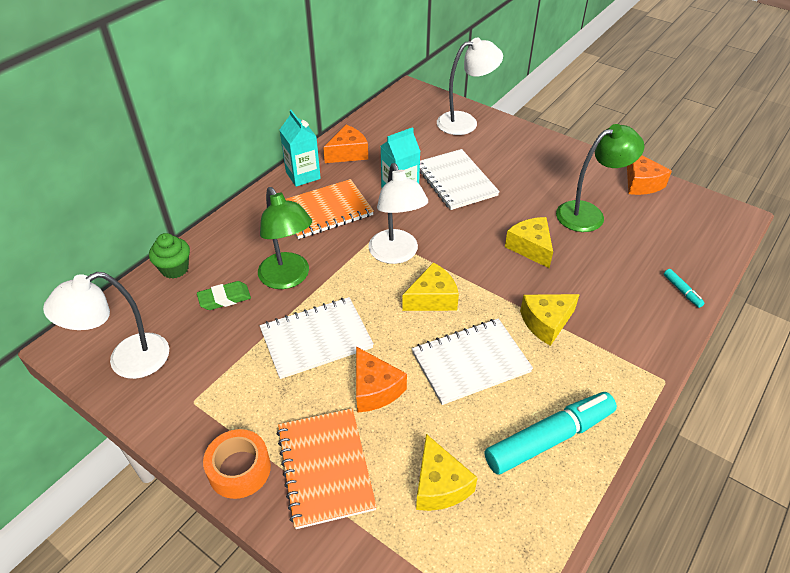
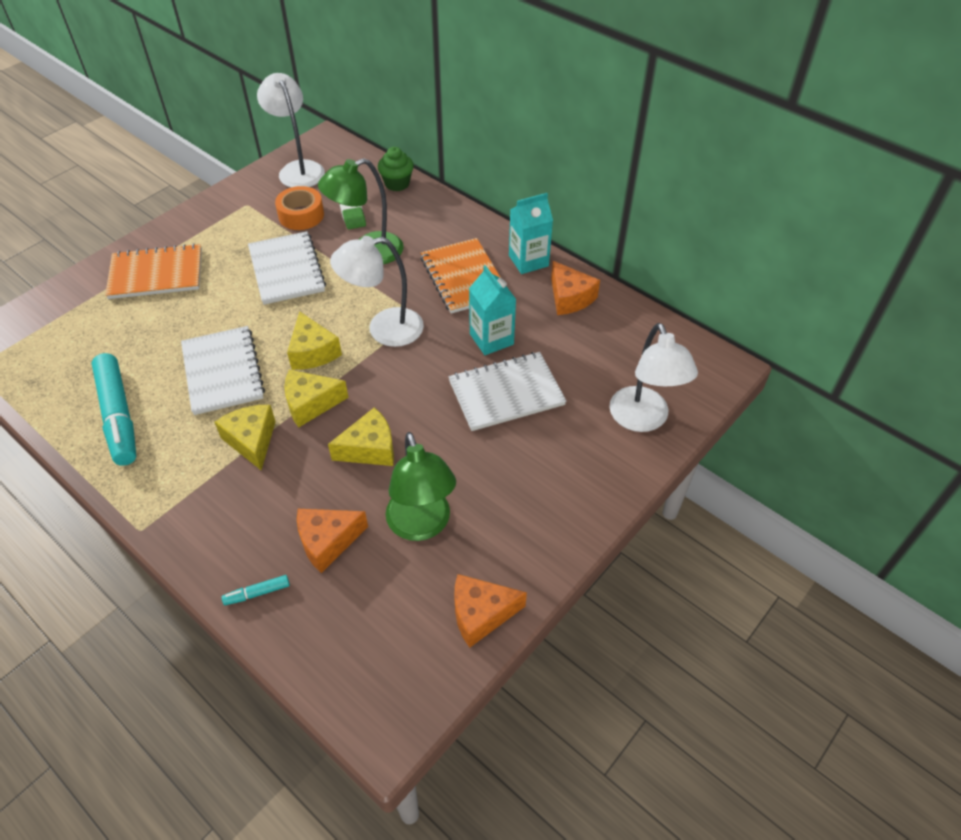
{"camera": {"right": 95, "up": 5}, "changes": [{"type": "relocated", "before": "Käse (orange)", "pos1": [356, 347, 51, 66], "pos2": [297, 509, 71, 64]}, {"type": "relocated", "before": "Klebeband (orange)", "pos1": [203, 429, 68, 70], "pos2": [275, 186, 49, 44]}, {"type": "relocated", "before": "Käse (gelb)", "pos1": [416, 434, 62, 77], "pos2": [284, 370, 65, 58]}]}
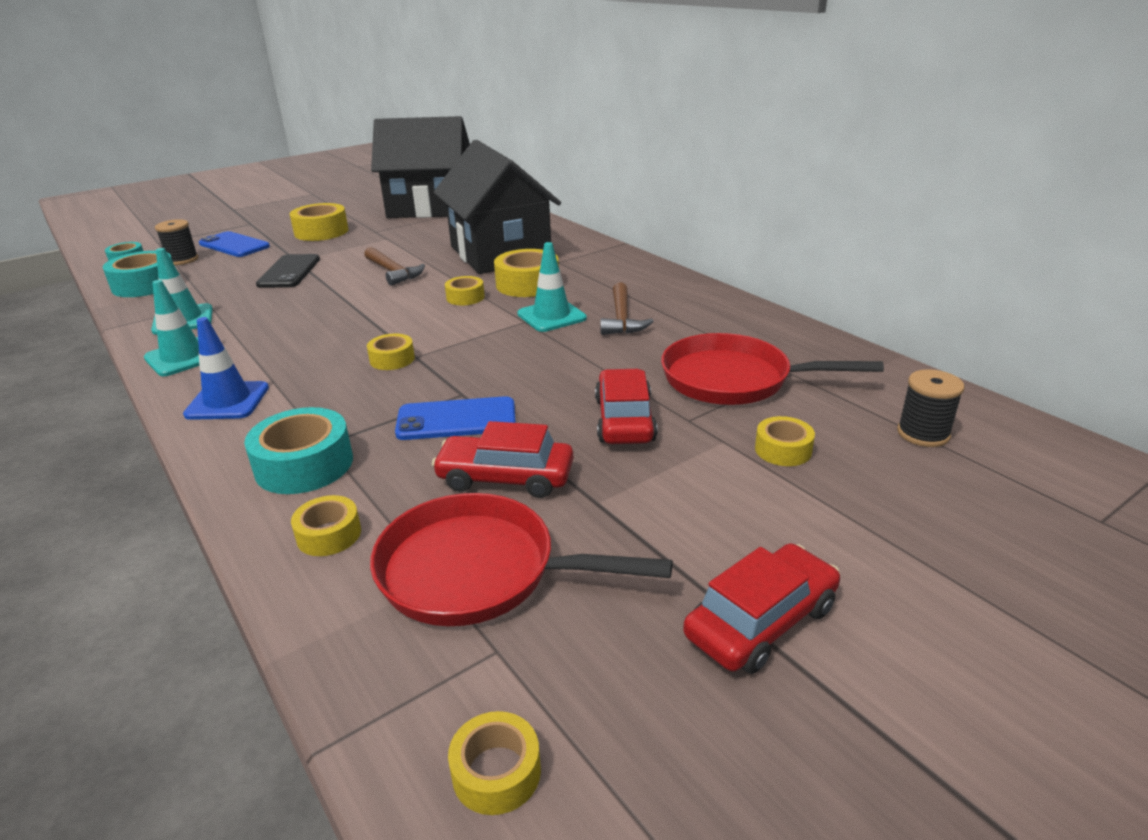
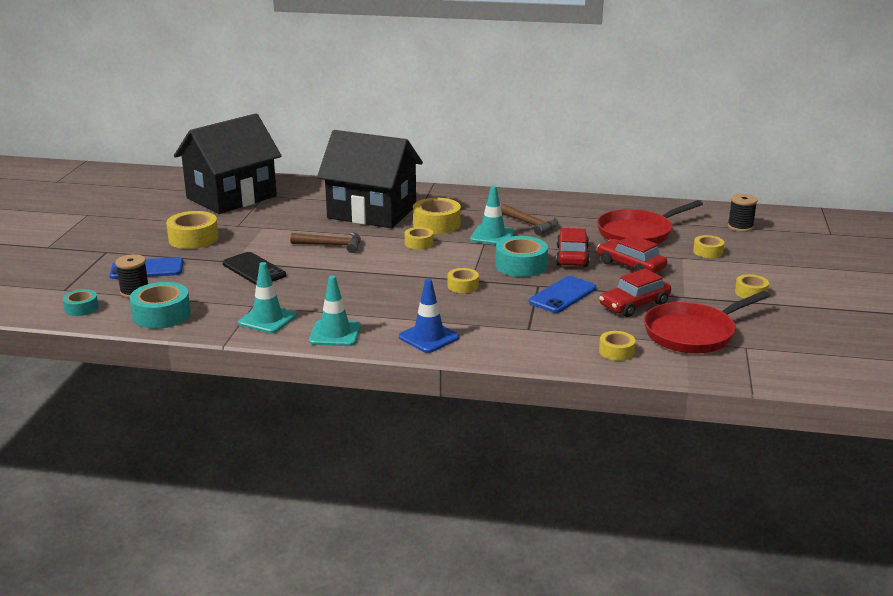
{"camera": {"right": -45, "up": -5}, "changes": [{"type": "relocated", "before": "Klebeband (türkis)", "pos1": [244, 407, 109, 87], "pos2": [495, 236, 53, 41]}, {"type": "relocated", "before": "Auto (rot)", "pos1": [683, 543, 157, 131], "pos2": [556, 228, 34, 39]}, {"type": "relocated", "before": "Klebeband (gelb)", "pos1": [448, 711, 93, 104], "pos2": [735, 274, 34, 25]}]}
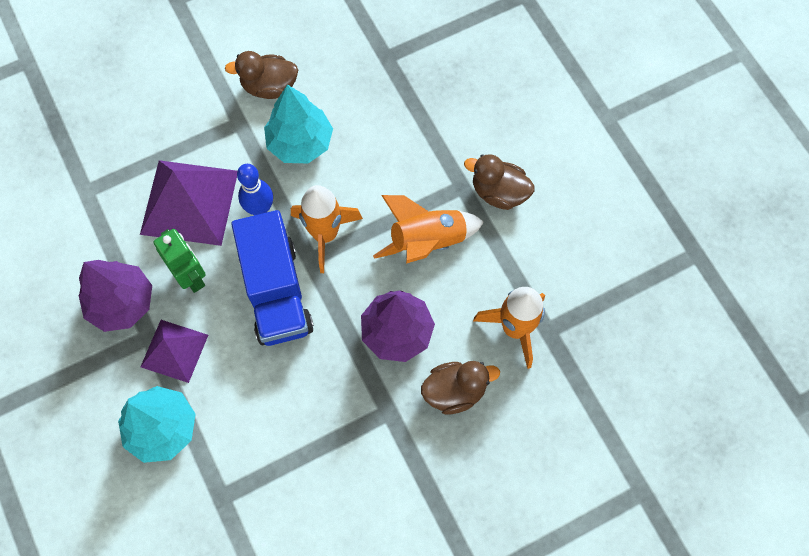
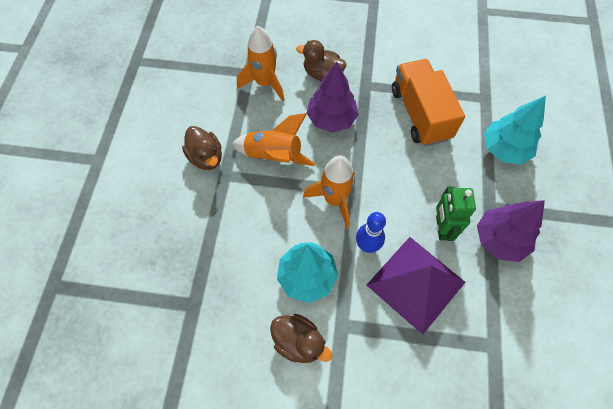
{"camera": {"right": -145, "up": -5}, "changes": [{"type": "missing", "before": "Lastwagen (blau)", "pos1": [231, 210, 83, 136]}, {"type": "missing", "before": "Pyramide (lila)", "pos1": [141, 320, 67, 63]}, {"type": "appeared", "after": "Lastwagen (orange)", "pos2": [392, 59, 73, 87]}]}
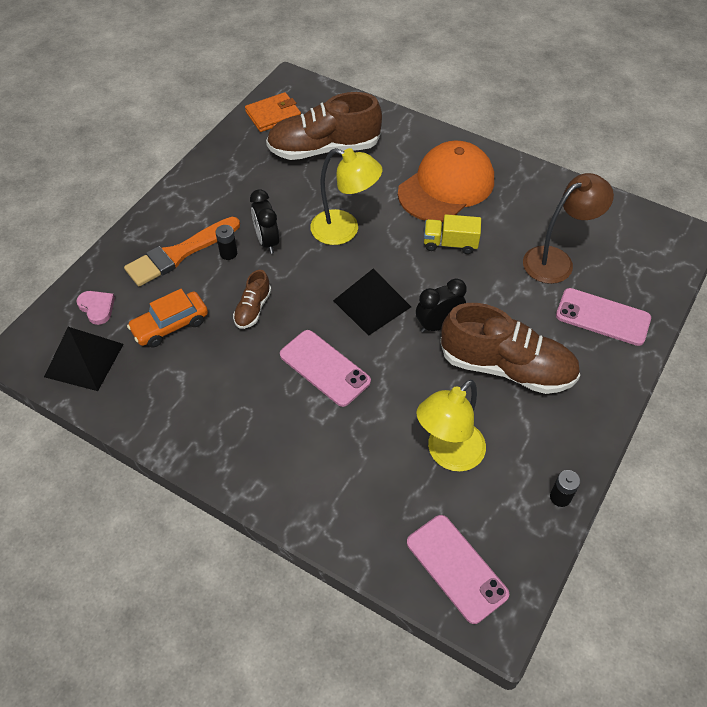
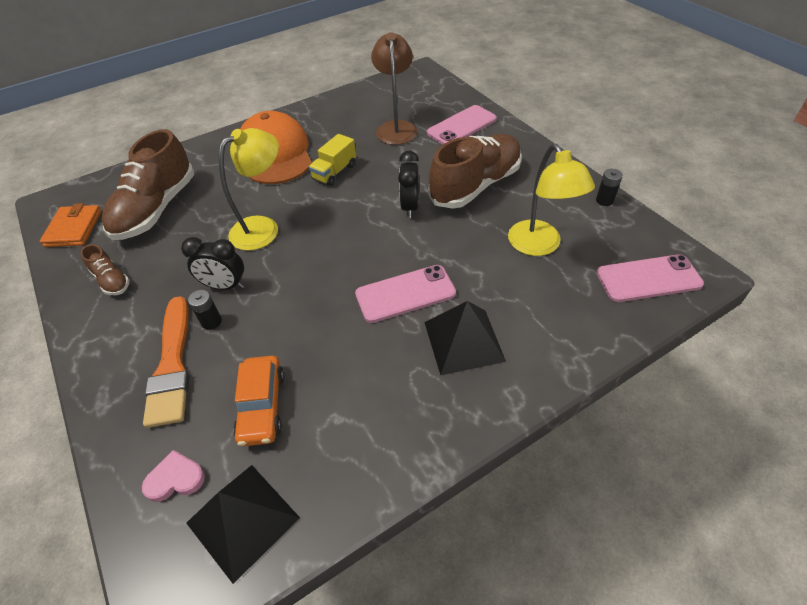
{"camera": {"right": -60, "up": -5}, "changes": [{"type": "relocated", "before": "Pyramide (schwarz)", "pos1": [333, 269, 78, 67], "pos2": [424, 301, 82, 74]}, {"type": "relocated", "before": "Schuh (braun)", "pos1": [233, 270, 38, 59], "pos2": [80, 244, 50, 51]}]}
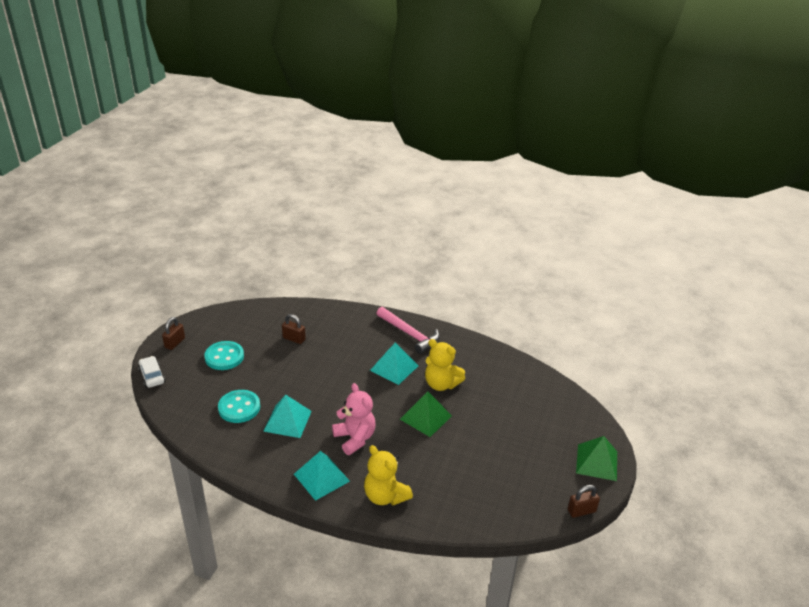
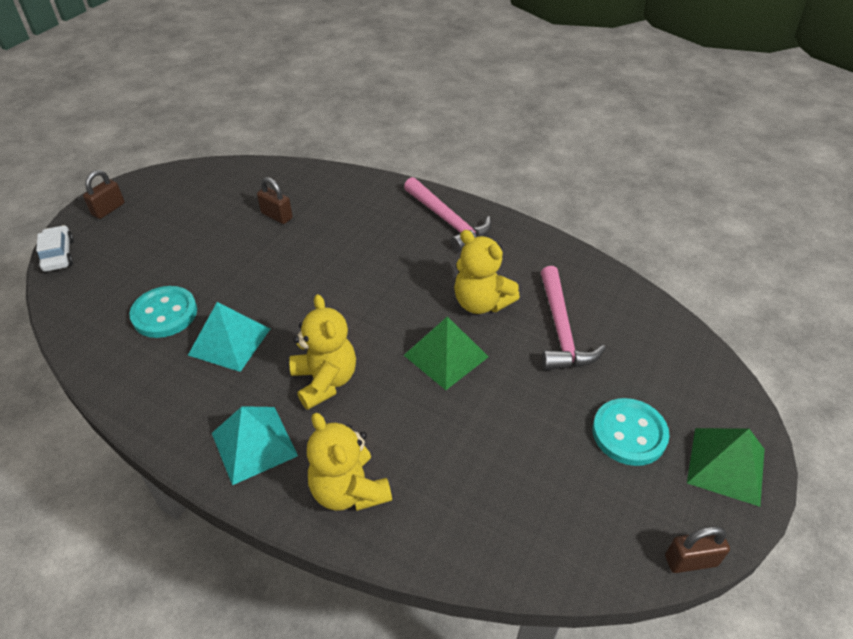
{"camera": {"right": 10, "up": 10}, "changes": [{"type": "relocated", "before": "Knopf (türkis)", "pos1": [204, 341, 40, 29], "pos2": [593, 398, 76, 68]}, {"type": "missing", "before": "Pyramide (türkis)", "pos1": [370, 343, 48, 42]}, {"type": "colour", "before": "Teddybär (rosa)", "after": "Teddybär (gelb)", "pos1": [332, 383, 44, 72], "pos2": [289, 294, 67, 116]}, {"type": "appeared", "after": "Hammer (rosa)", "pos2": [541, 266, 65, 104]}]}
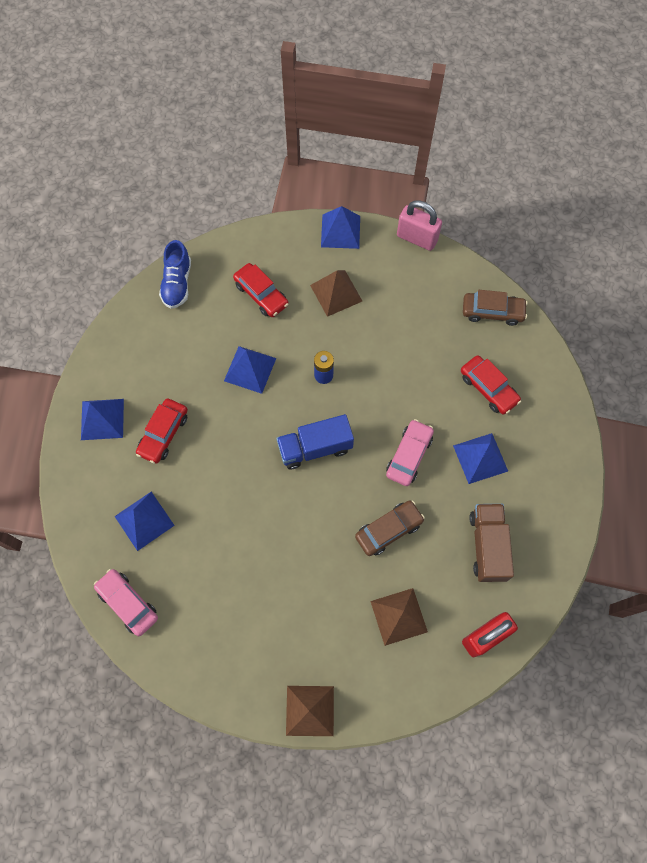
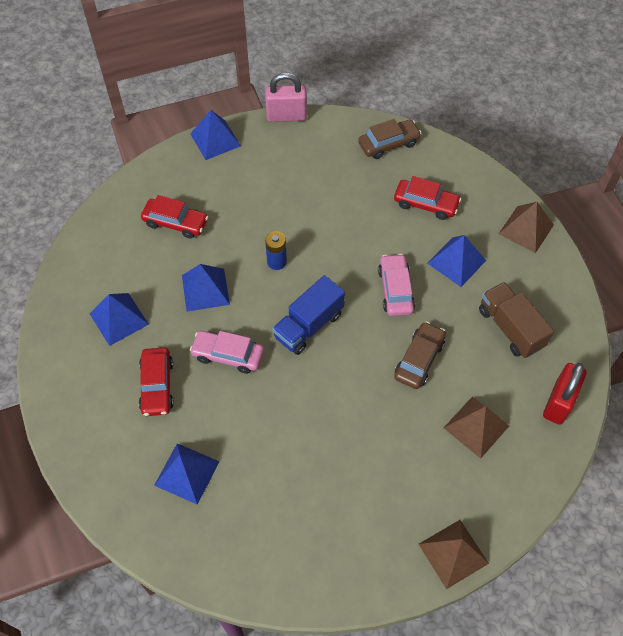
{"camera": {"right": -30, "up": -10}, "changes": [{"type": "missing", "before": "Schuh (blau)", "pos1": [159, 240, 32, 69]}, {"type": "relocated", "before": "Pyramide (braun)", "pos1": [310, 270, 52, 47], "pos2": [499, 202, 55, 51]}, {"type": "relocated", "before": "Pyramide (blau)", "pos1": [81, 399, 43, 41], "pos2": [90, 293, 59, 53]}, {"type": "relocated", "before": "Auto (rosa)", "pos1": [94, 569, 64, 67], "pos2": [190, 331, 74, 43]}]}
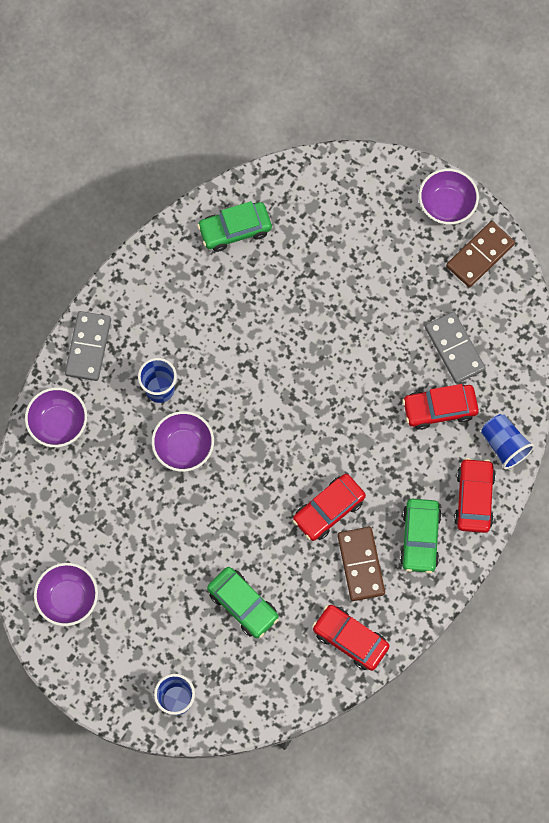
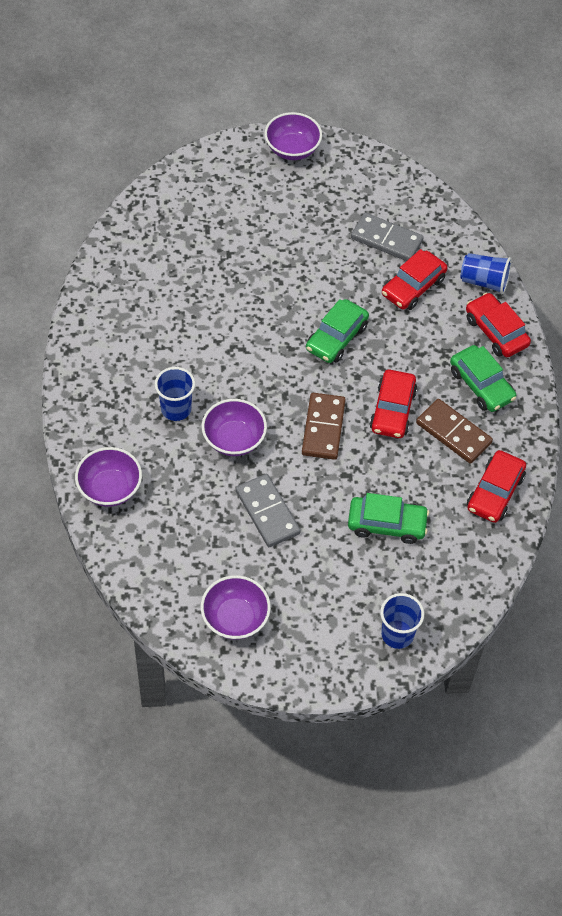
{"camera": {"right": -40, "up": -15}, "changes": [{"type": "relocated", "before": "Auto (grün)", "pos1": [197, 201, 75, 51], "pos2": [306, 299, 63, 64]}, {"type": "relocated", "before": "Dominostein (braun)", "pos1": [446, 221, 69, 66], "pos2": [302, 393, 44, 67]}, {"type": "relocated", "before": "Dominostein (grau)", "pos1": [65, 311, 46, 70], "pos2": [236, 474, 65, 73]}, {"type": "spun", "before": "Auto (rot)", "pos1": [313, 605, 77, 66], "pos2": [467, 450, 59, 73], "turn": -60}]}
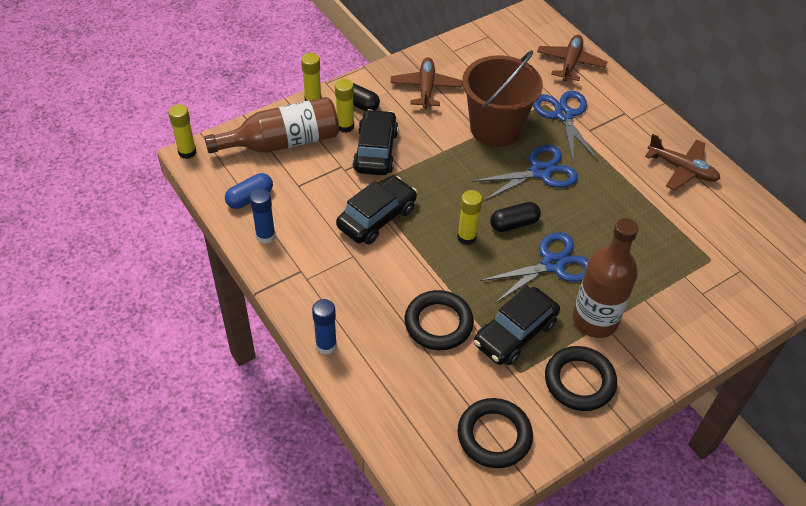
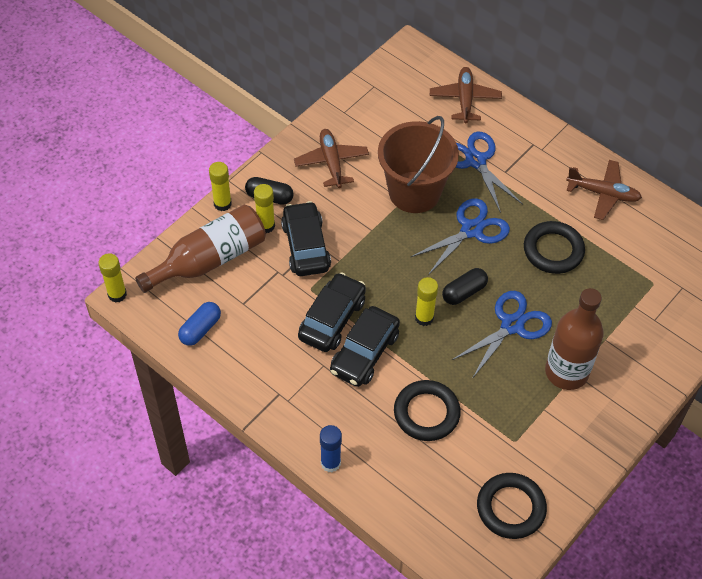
{"camera": {"right": -15, "up": 5}, "changes": [{"type": "missing", "before": "Klebestift (blau)", "pos1": [250, 188, 26, 56]}, {"type": "relocated", "before": "Auto (schwarz)", "pos1": [474, 286, 86, 79], "pos2": [330, 306, 70, 81]}, {"type": "relocated", "before": "Ring (schwarz)", "pos1": [545, 346, 72, 65], "pos2": [524, 221, 61, 53]}]}
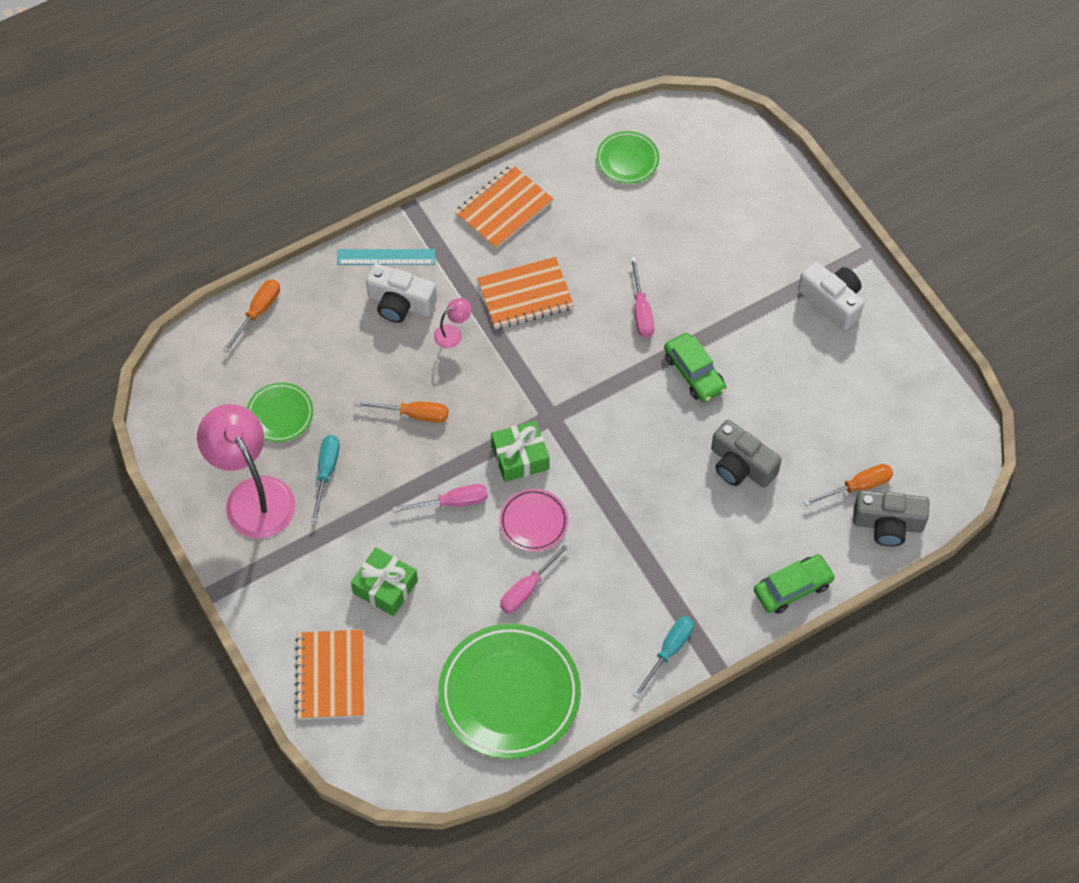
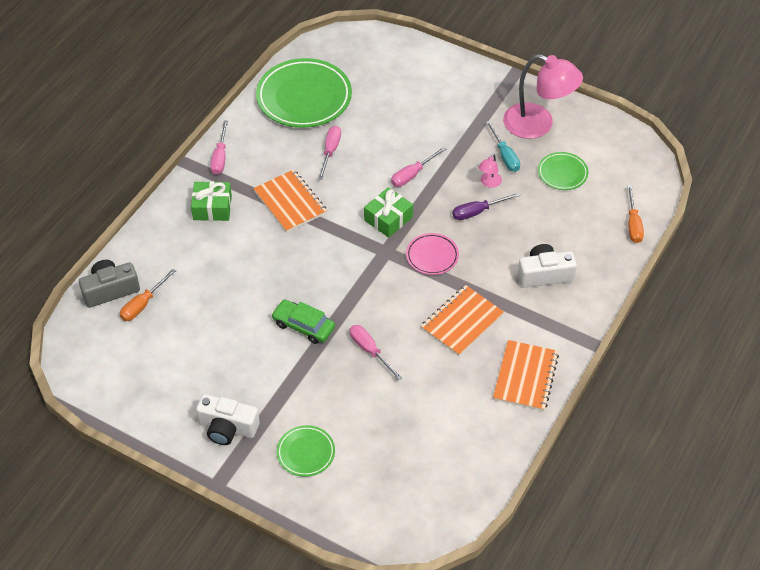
{"camera": {"right": 150, "up": -10}, "changes": [{"type": "relocated", "before": "Teller (grün)", "pos1": [597, 131, 62, 53], "pos2": [277, 425, 58, 52]}, {"type": "missing", "before": "Lineal (türkis)", "pos1": [337, 249, 98, 16]}, {"type": "relocated", "before": "Lampe (rosa)", "pos1": [434, 298, 37, 50], "pos2": [478, 154, 24, 34]}, {"type": "colour", "before": "Schraubenzieher (orange)", "after": "Schraubenzieher (lila)", "pos1": [355, 401, 93, 22], "pos2": [452, 193, 68, 27]}, {"type": "missing", "before": "Kamera (grau)", "pos1": [711, 420, 71, 68]}, {"type": "relocated", "before": "Teller (rosa)", "pos1": [499, 489, 69, 62], "pos2": [406, 233, 53, 42]}, {"type": "relocated", "before": "Geschenk (grün)", "pos1": [351, 547, 67, 69], "pos2": [191, 181, 41, 40]}, {"type": "missing", "before": "Auto (grün)", "pos1": [754, 554, 81, 60]}, {"type": "colour", "before": "Schraubenzieher (türkis)", "after": "Schraubenzieher (rosa)", "pos1": [633, 616, 61, 82], "pos2": [210, 120, 18, 55]}, {"type": "relocated", "before": "Notizbuch (orange)", "pos1": [295, 630, 69, 89], "pos2": [253, 169, 74, 64]}]}
